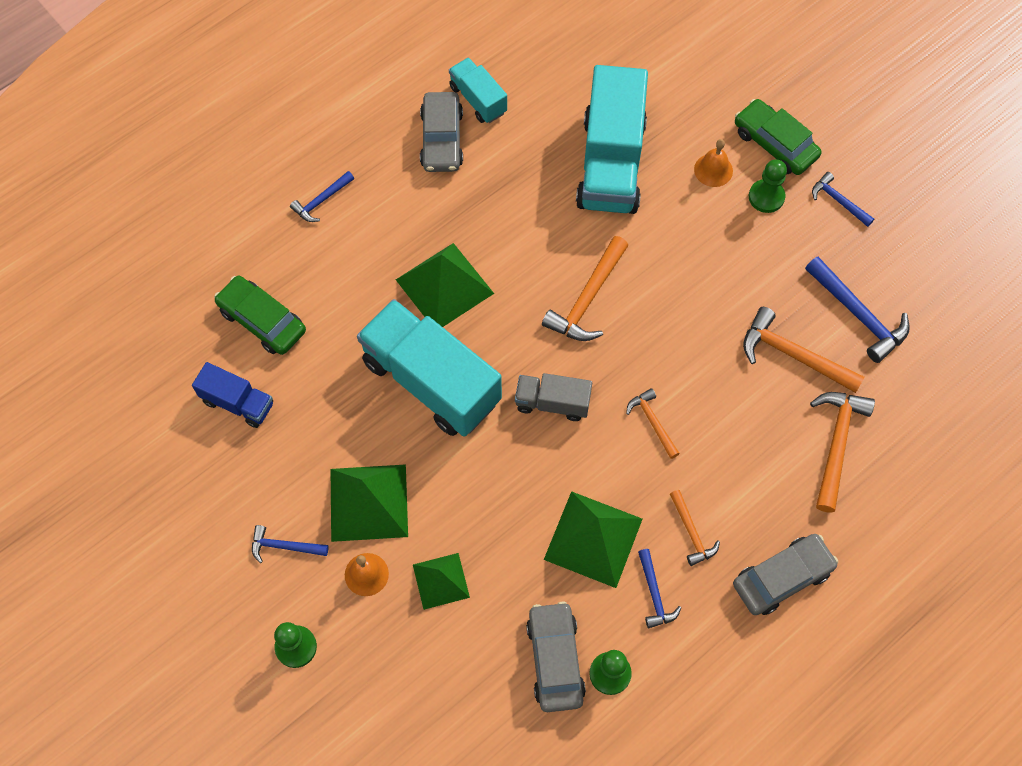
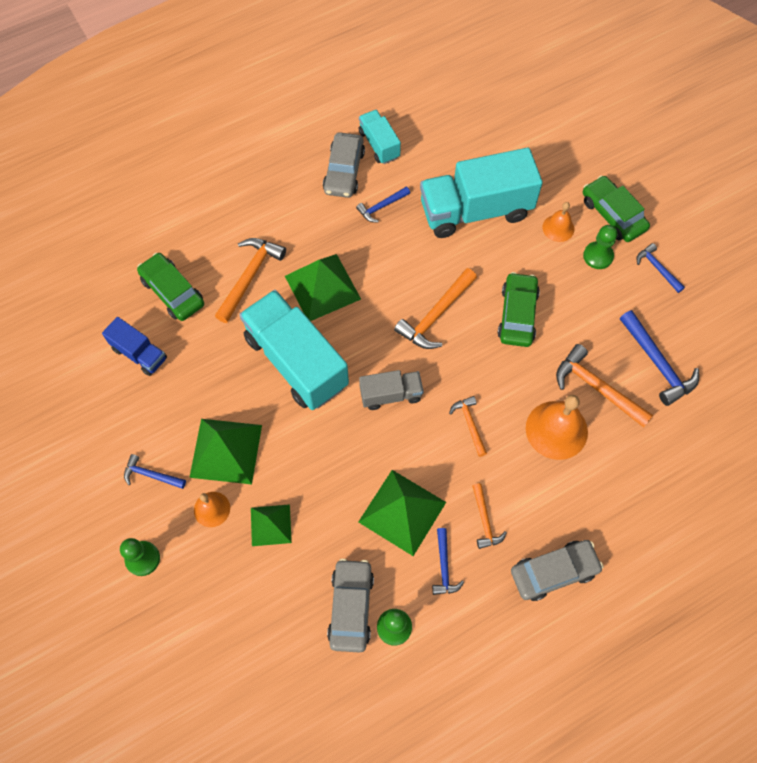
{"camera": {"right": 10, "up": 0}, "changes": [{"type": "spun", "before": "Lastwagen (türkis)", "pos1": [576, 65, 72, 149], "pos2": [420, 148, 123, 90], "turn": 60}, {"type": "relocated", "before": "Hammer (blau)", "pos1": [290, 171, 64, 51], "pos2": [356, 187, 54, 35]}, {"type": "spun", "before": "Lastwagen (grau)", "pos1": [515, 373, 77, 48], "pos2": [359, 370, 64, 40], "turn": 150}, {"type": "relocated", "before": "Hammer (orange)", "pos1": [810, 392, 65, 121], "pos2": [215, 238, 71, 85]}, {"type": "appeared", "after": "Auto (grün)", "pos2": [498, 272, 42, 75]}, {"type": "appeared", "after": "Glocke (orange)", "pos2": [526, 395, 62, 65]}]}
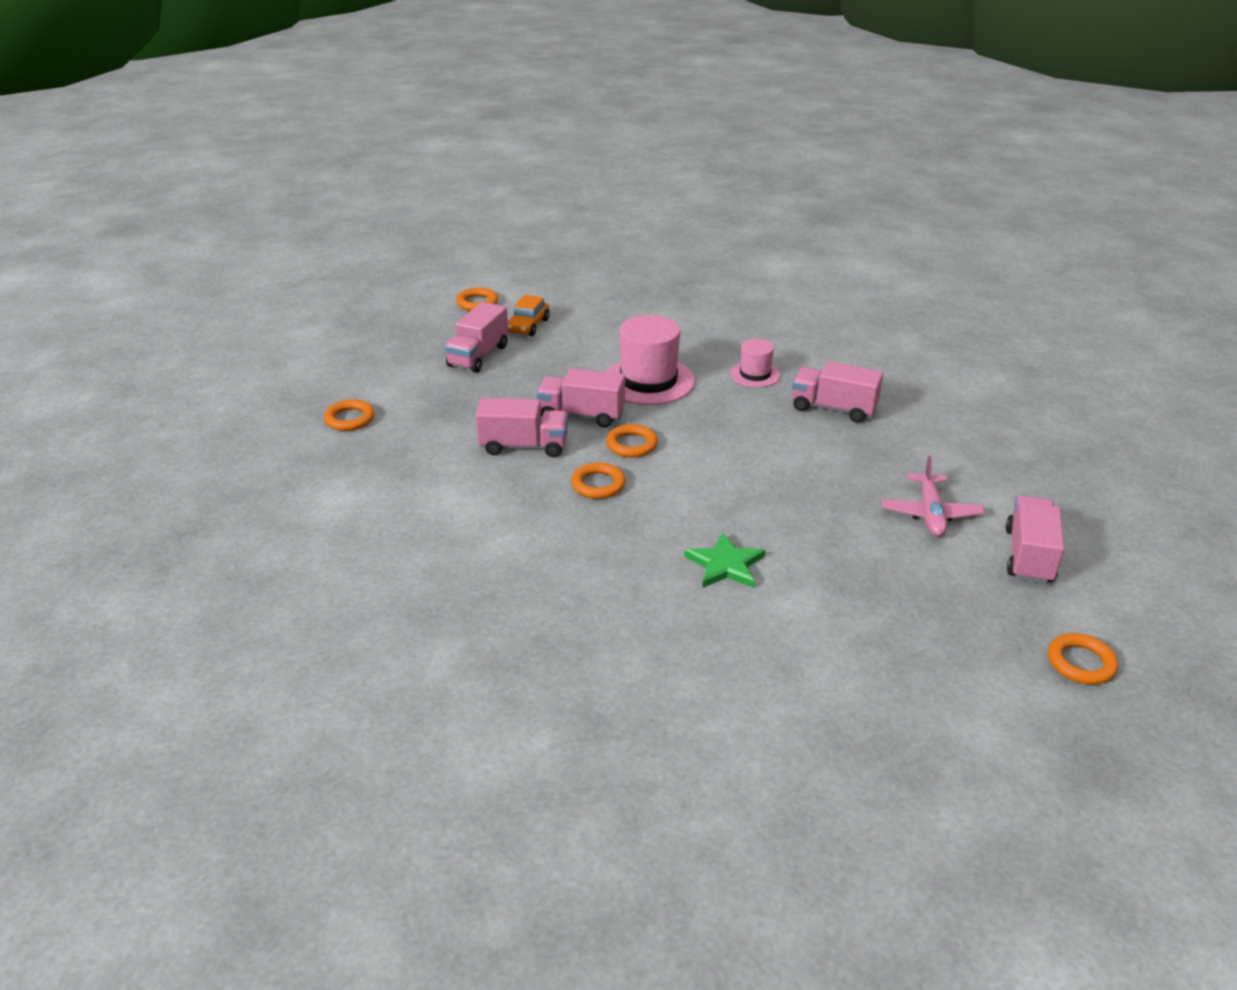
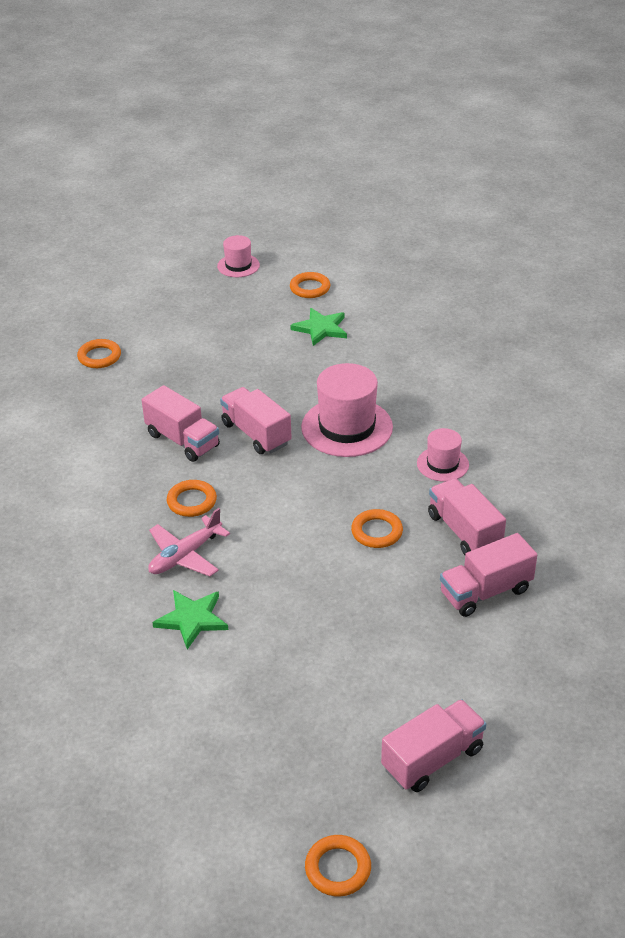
{"camera": {"right": 40, "up": 5}, "changes": [{"type": "exchanged", "before": "Auto (orange)", "after": "Stern (grün)", "pos1": [508, 295, 41, 41], "pos2": [290, 308, 57, 38]}, {"type": "relocated", "before": "Lastwagen (rosa)", "pos1": [444, 302, 64, 71], "pos2": [440, 533, 97, 84]}, {"type": "relocated", "before": "Ring (orange)", "pos1": [606, 424, 52, 33], "pos2": [351, 509, 52, 39]}, {"type": "relocated", "before": "Flugzeug (rosa)", "pos1": [881, 456, 104, 81], "pos2": [148, 508, 82, 68]}, {"type": "appeared", "after": "Hut (rosa)", "pos2": [217, 235, 43, 42]}]}
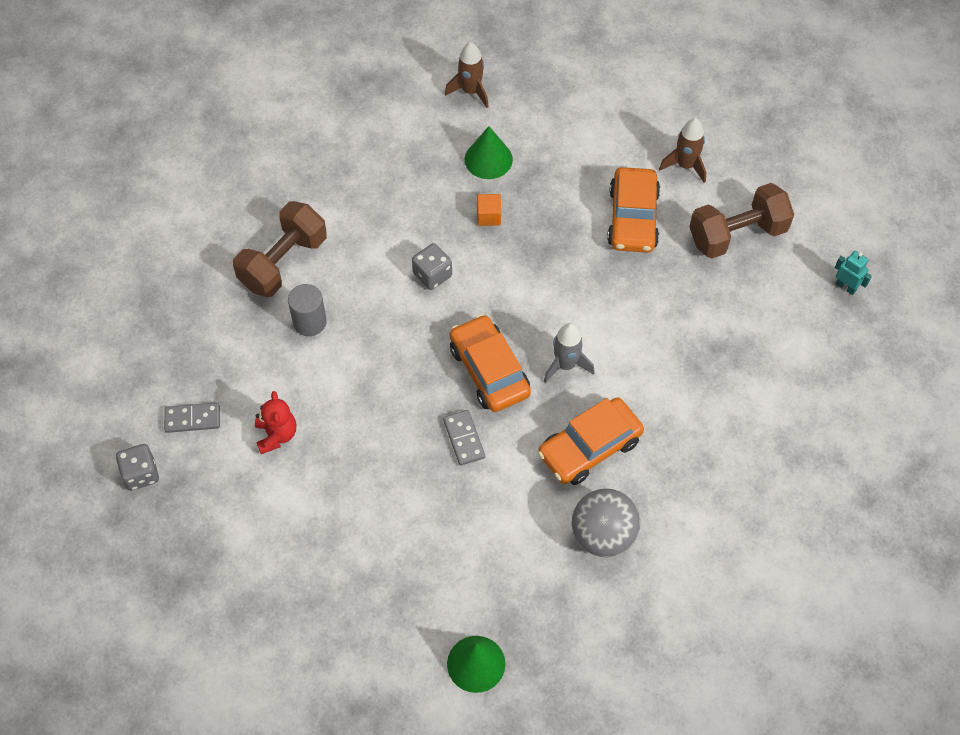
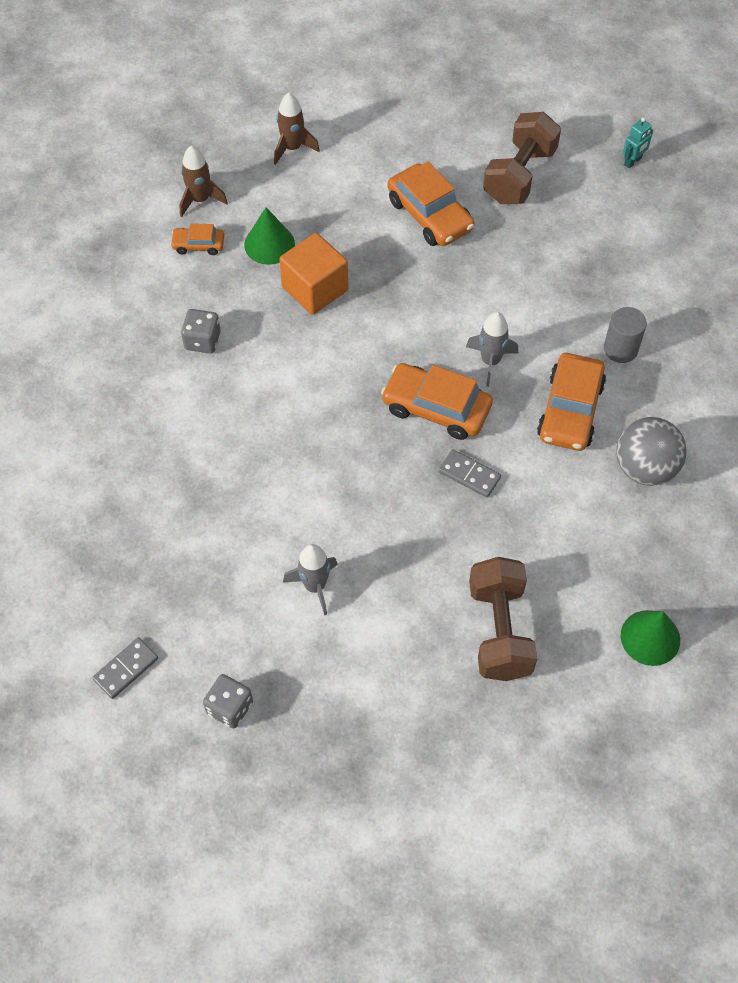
{"camera": {"right": -40, "up": 0}, "changes": [{"type": "relocated", "before": "Rakete (braun)", "pos1": [659, 118, 47, 65], "pos2": [274, 93, 46, 72]}, {"type": "size", "before": "Kubus (orange)", "pos1": [477, 194, 24, 32], "pos2": [279, 233, 69, 82], "scale": 2.01}, {"type": "relocated", "before": "Hantel (braun)", "pos1": [233, 201, 94, 96], "pos2": [469, 557, 68, 124]}, {"type": "relocated", "before": "Spielwürfel (grau)", "pos1": [412, 243, 40, 47], "pos2": [181, 309, 40, 44]}, {"type": "spun", "before": "Roboter (türkis)", "pos1": [835, 251, 37, 44], "pos2": [623, 117, 30, 51], "turn": 135}, {"type": "relocated", "before": "Vollzylinder (grau)", "pos1": [288, 284, 39, 52], "pos2": [604, 307, 43, 56]}, {"type": "exchanged", "before": "Teddybär (rot)", "after": "Rakete (grau)", "pos1": [255, 391, 41, 63], "pos2": [283, 544, 55, 71]}, {"type": "relocated", "before": "Dominostein (grau)", "pos1": [164, 402, 56, 31], "pos2": [92, 637, 66, 62]}, {"type": "appeared", "after": "Auto (orange)", "pos2": [170, 223, 54, 32]}]}
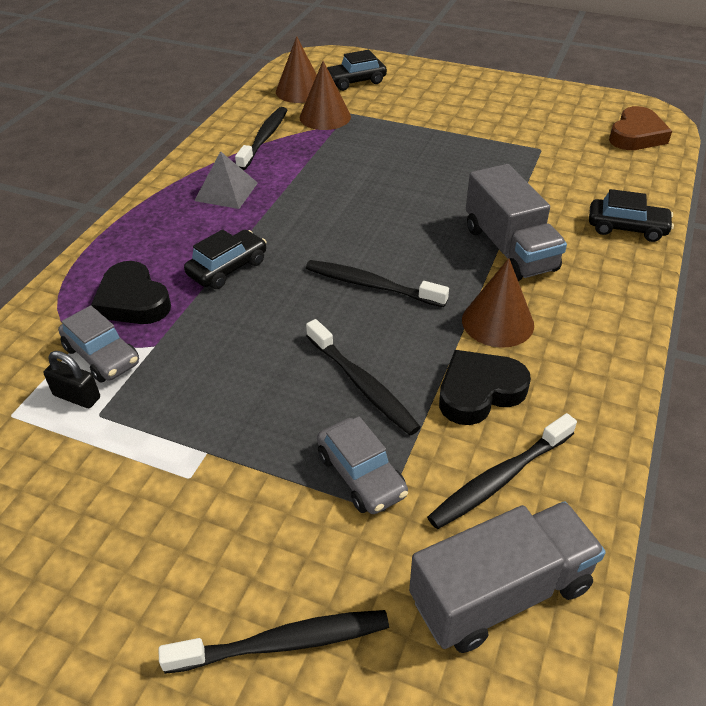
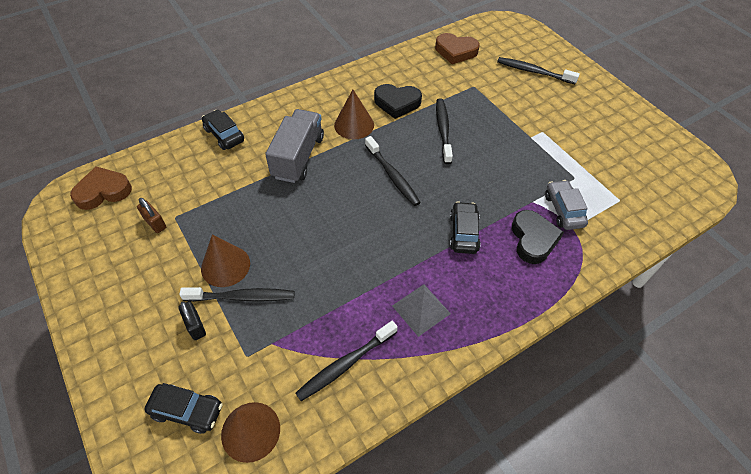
{"camera": {"right": -145, "up": 10}, "changes": [{"type": "relocated", "before": "Kegel (braun)", "pos1": [299, 61, 52, 69], "pos2": [201, 234, 49, 53]}, {"type": "spun", "before": "Auto (schwarz)", "pos1": [184, 229, 83, 60], "pos2": [450, 201, 31, 53], "turn": 105}, {"type": "relocated", "before": "Vorhängeschloss (schwarz)", "pos1": [44, 351, 56, 57], "pos2": [179, 301, 27, 39]}, {"type": "relocated", "before": "Zahnbürste (schwarz)", "pos1": [427, 413, 150, 116], "pos2": [179, 287, 115, 15]}, {"type": "missing", "before": "Auto (grau)", "pos1": [317, 416, 91, 98]}, {"type": "exchanged", "before": "Lastwagen (grau)", "after": "Herz (braun)", "pos1": [409, 501, 197, 152], "pos2": [435, 33, 45, 31]}, {"type": "appeared", "after": "Vorhängeschloss (braun)", "pos2": [137, 198, 29, 35]}]}
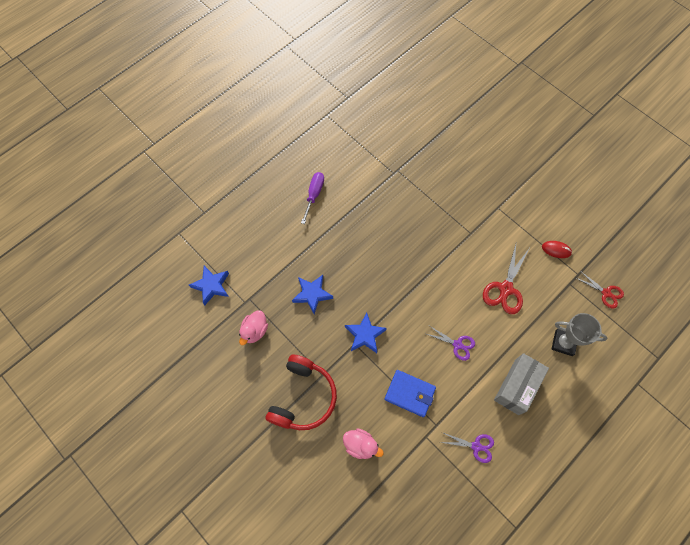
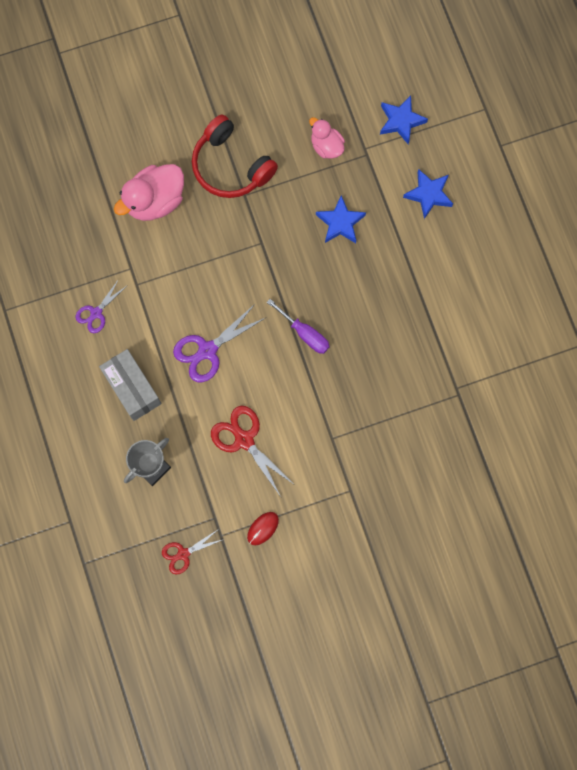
{"camera": {"right": 115, "up": 10}, "changes": [{"type": "relocated", "before": "Schraubenzieher (lila)", "pos1": [301, 172, 23, 52], "pos2": [267, 299, 63, 55]}, {"type": "relocated", "before": "Stern (blau)", "pos1": [345, 312, 42, 41], "pos2": [403, 169, 50, 50]}, {"type": "size", "before": "Schere (lila)", "pos1": [427, 326, 48, 35], "pos2": [173, 304, 94, 79], "scale": 1.61}, {"type": "missing", "before": "Geldbörse (blau)", "pos1": [384, 370, 52, 47]}, {"type": "size", "before": "Ente (rosa)", "pos1": [343, 428, 41, 31], "pos2": [114, 164, 70, 57], "scale": 1.68}]}
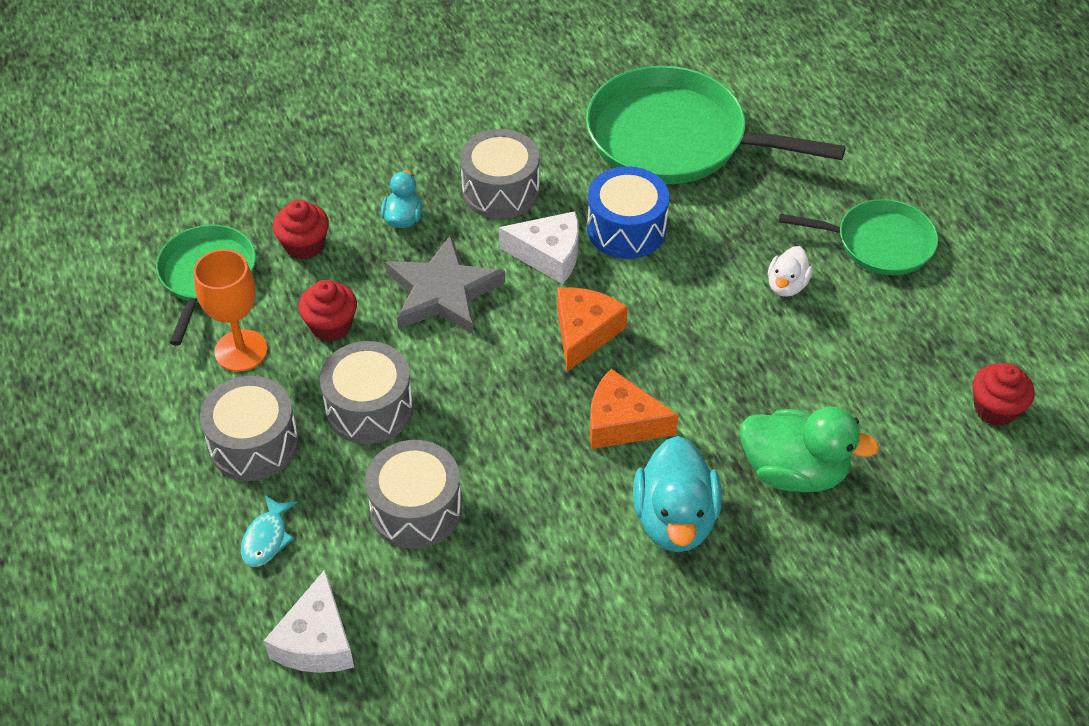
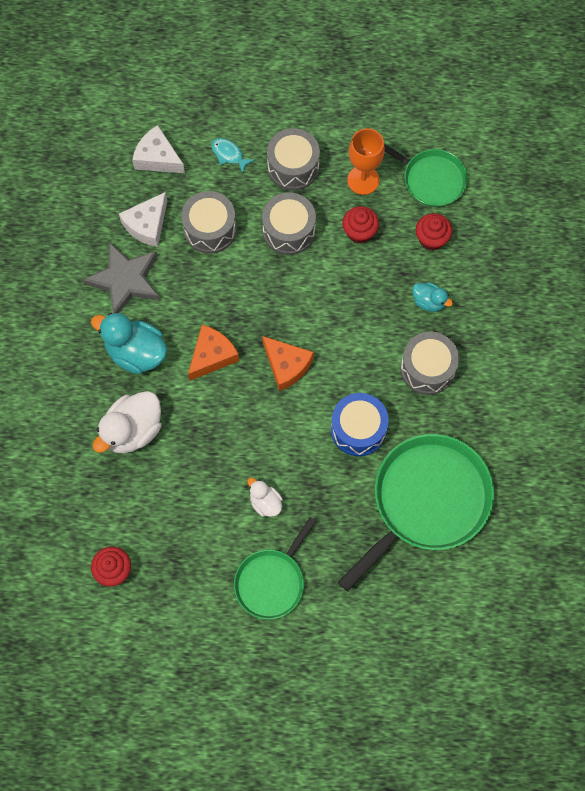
{"camera": {"right": 115, "up": 20}, "changes": [{"type": "relocated", "before": "Käse (weiß)", "pos1": [499, 211, 80, 73], "pos2": [119, 192, 48, 55]}, {"type": "relocated", "before": "Stern (grau)", "pos1": [385, 235, 120, 100], "pos2": [83, 242, 77, 71]}, {"type": "colour", "before": "Ente (grün)", "after": "Ente (weiß)", "pos1": [740, 407, 139, 85], "pos2": [93, 391, 69, 62]}]}
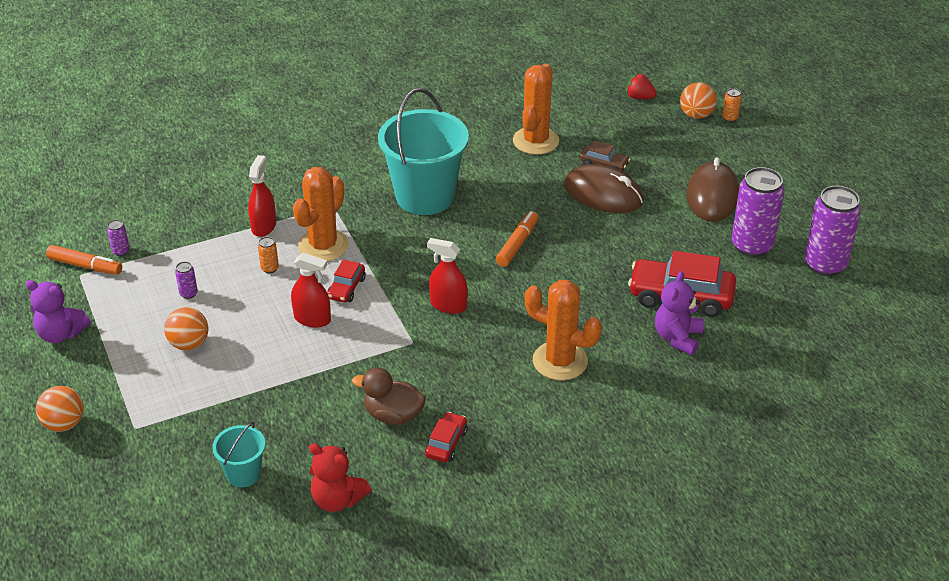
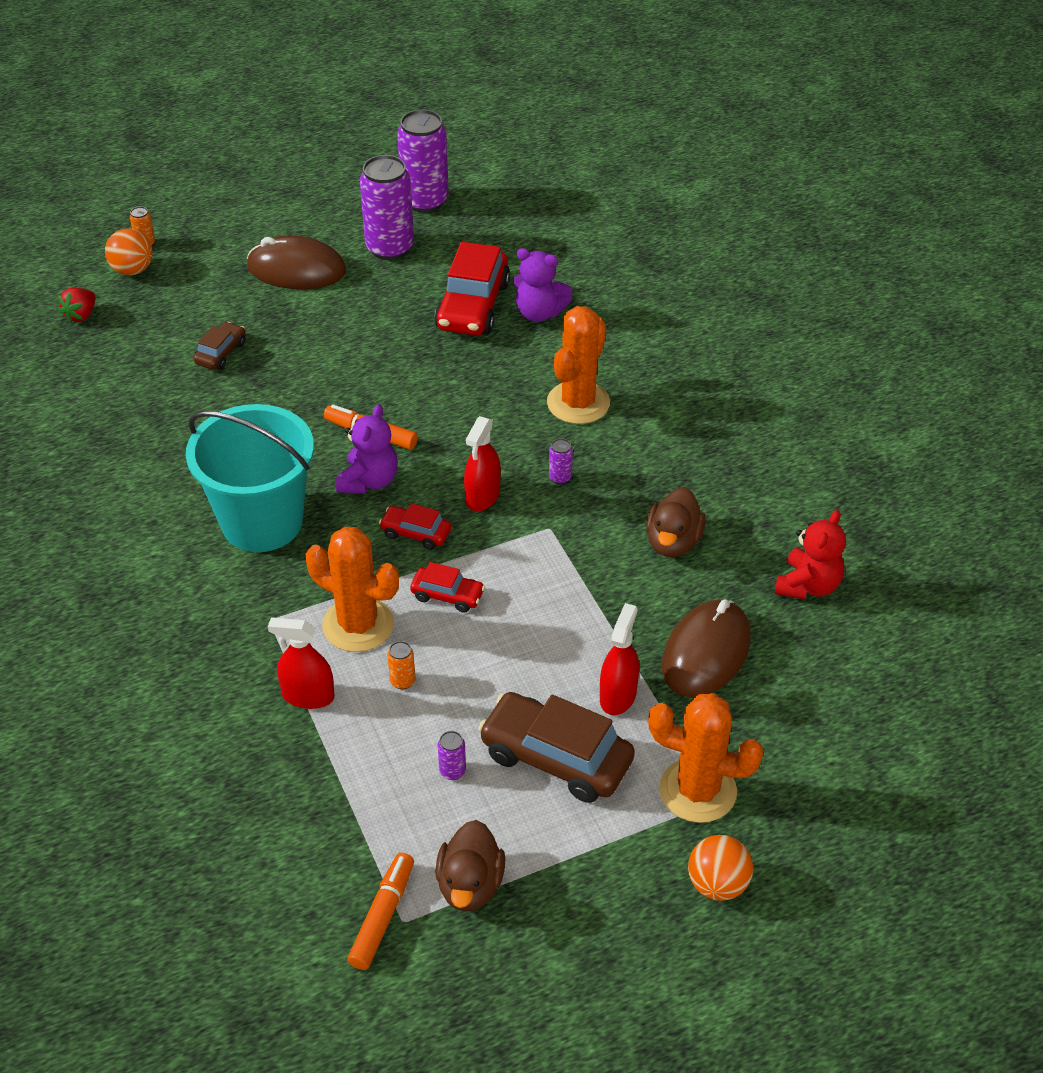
{"camera": {"right": -90, "up": 5}, "changes": [{"type": "relocated", "before": "Kaktus (orange)", "pos1": [513, 64, 46, 91], "pos2": [648, 693, 116, 130]}, {"type": "relocated", "before": "Computermaus (braun)", "pos1": [564, 164, 80, 49], "pos2": [662, 599, 89, 98]}, {"type": "relocated", "before": "Dose (lila)", "pos1": [107, 220, 23, 36], "pos2": [549, 438, 24, 46]}, {"type": "relocated", "before": "Sprühflasche (rot)", "pos1": [291, 253, 40, 75], "pos2": [600, 603, 39, 112]}, {"type": "relocated", "before": "Teddybär (lila)", "pos1": [26, 280, 65, 63], "pos2": [336, 404, 62, 90]}, {"type": "exchanged", "before": "Ball (orange)", "after": "Auto (braun)", "pos1": [164, 307, 44, 43], "pos2": [478, 692, 157, 111]}, {"type": "relocated", "before": "Auto (rot)", "pos1": [425, 412, 42, 50], "pos2": [379, 503, 72, 47]}, {"type": "missing", "before": "Eimer (türkis)", "pos1": [212, 422, 53, 65]}, {"type": "appeared", "after": "Ente (braun)", "pos2": [435, 820, 70, 91]}]}
